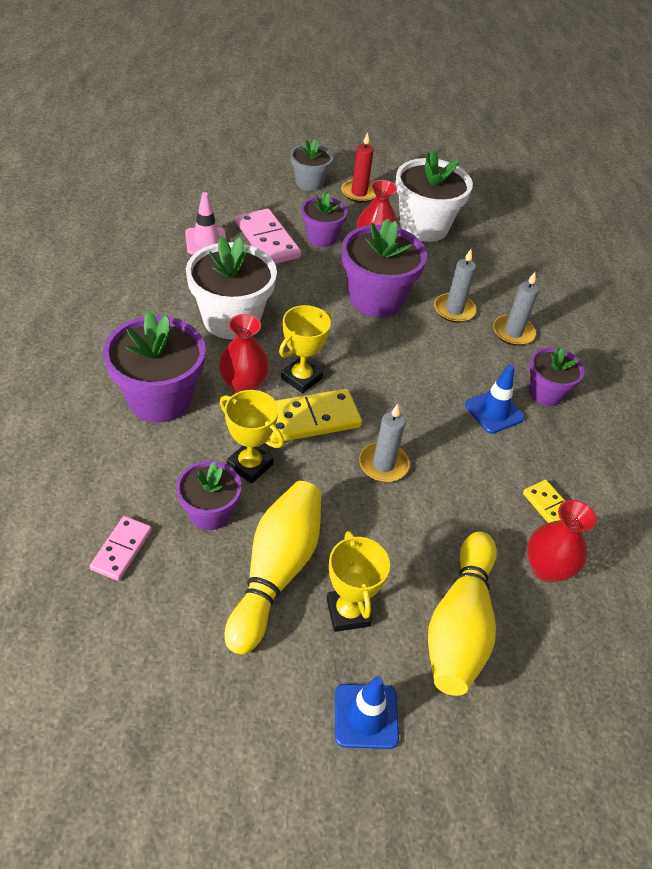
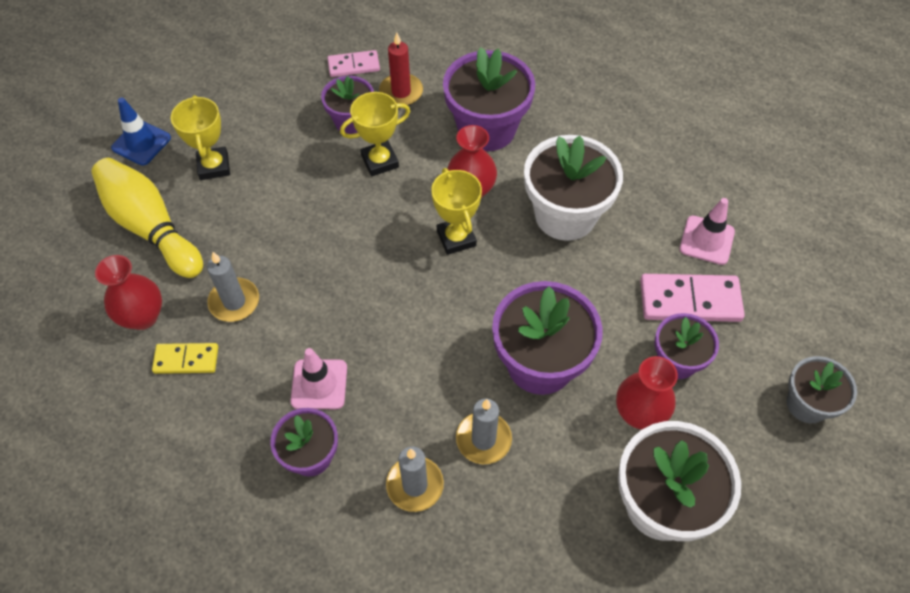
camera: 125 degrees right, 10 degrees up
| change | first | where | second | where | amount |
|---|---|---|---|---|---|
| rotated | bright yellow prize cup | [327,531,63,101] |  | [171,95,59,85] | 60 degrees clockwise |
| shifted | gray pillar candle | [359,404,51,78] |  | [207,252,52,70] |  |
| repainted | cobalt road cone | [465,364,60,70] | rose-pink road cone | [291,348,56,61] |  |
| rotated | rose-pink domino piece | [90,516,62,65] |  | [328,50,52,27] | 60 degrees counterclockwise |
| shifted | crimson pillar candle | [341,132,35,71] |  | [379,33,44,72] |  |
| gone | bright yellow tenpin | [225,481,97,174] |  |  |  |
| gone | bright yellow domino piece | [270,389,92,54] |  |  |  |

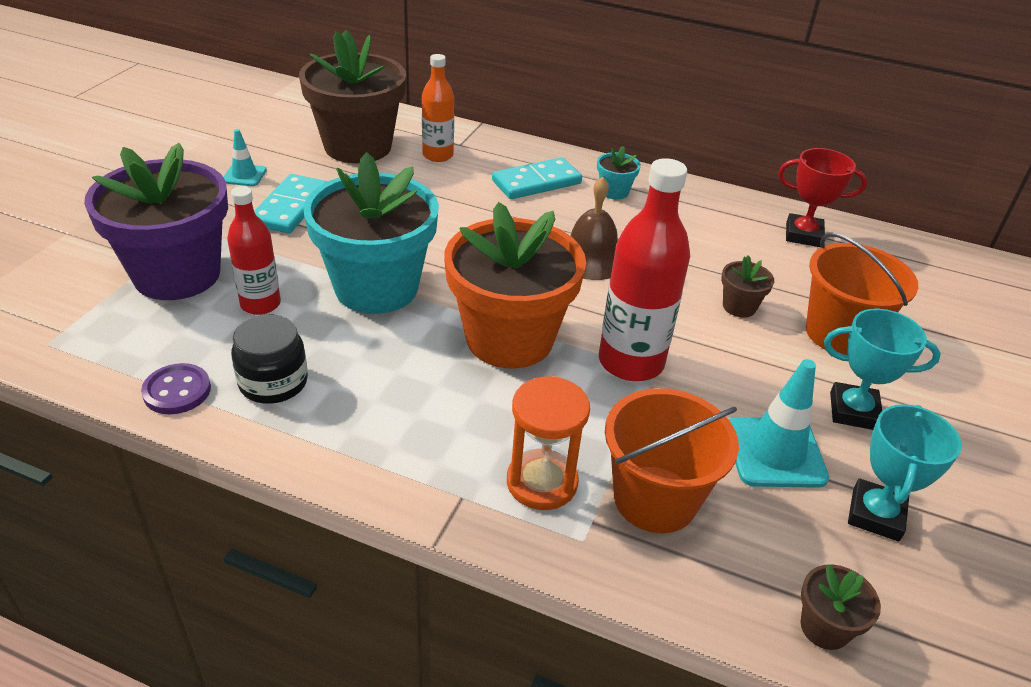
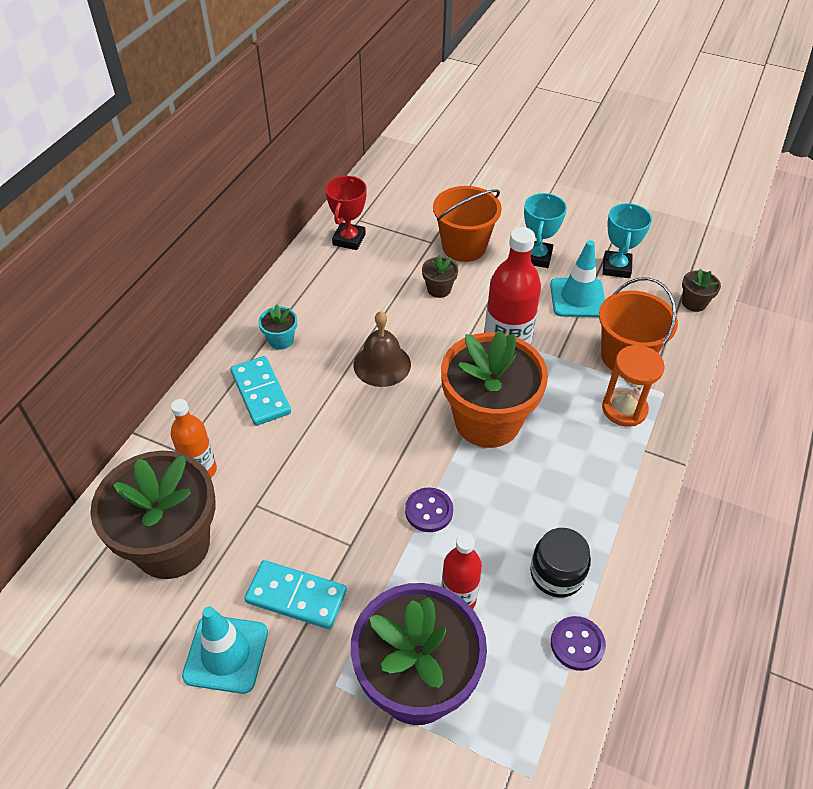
camera: 85 degrees left, 10 degrees up
| change | first | where | second | where | amount |
|---|---|---|---|---|---|
| scaled | turquoise road cone | [223,129,44,57] |  | [182,606,86,88] | x1.75 |
| swapped | turquoise plant pot | [303,152,136,162] | royal purple sewing button | [405,487,48,45] |  |
| rotated | turquoise prize cup | [848,404,114,138] |  | [603,203,49,75] | 75 degrees clockwise |

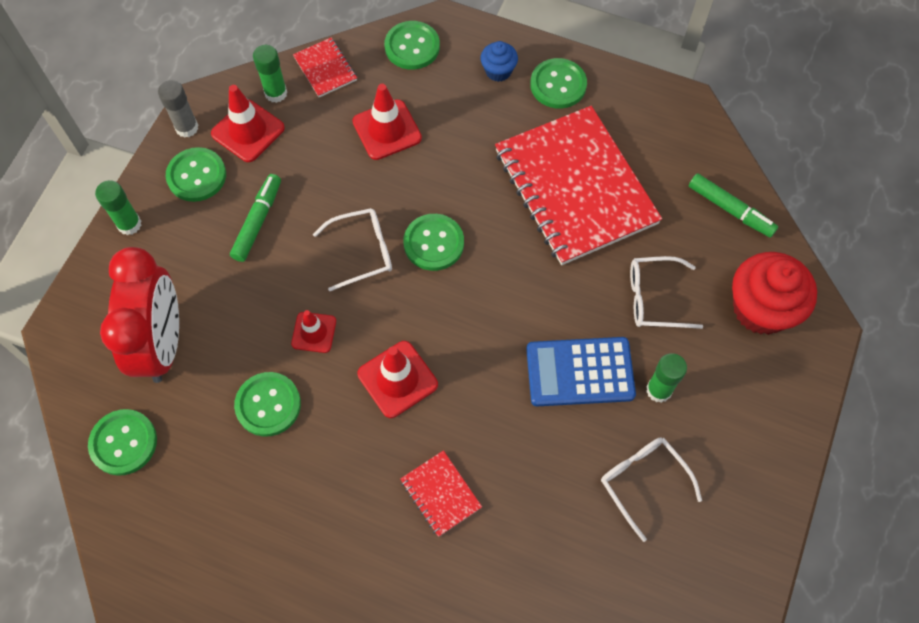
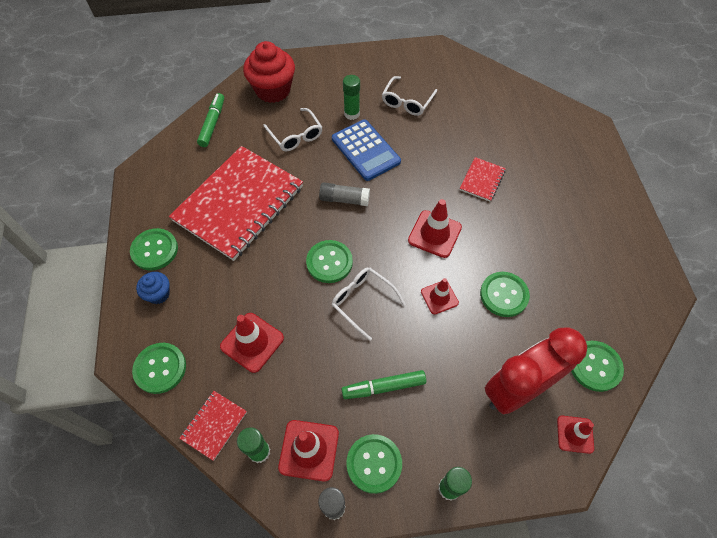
camera: 120 degrees left, 5 degrees down
| change | first | where | second | where | amount |
|---|---|---|---|---|---|
| new |  |  | gray stick of glue | [319,182,51,24] |  |
| new |  |  | crimson road cone | [557,416,37,38] |  |

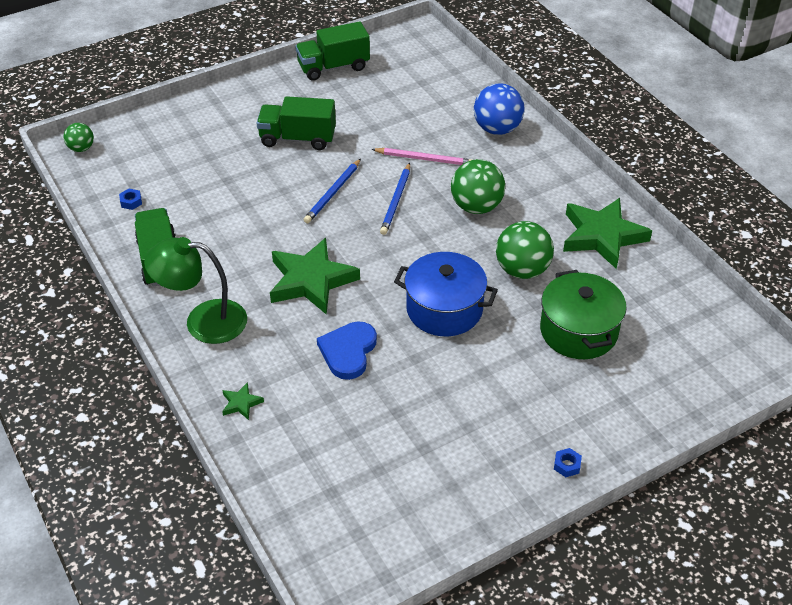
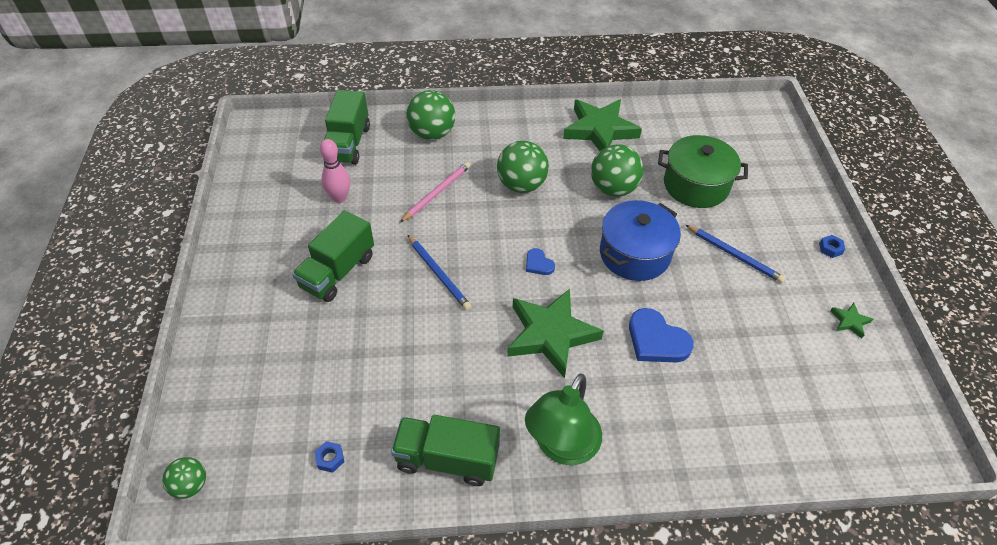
camera: 65 degrees left, 5 degrees up
| change | first | where | second | where | amount |
|---|---|---|---|---|---|
| new |  |  | rose-pink tenpin | [320,139,30,64] |  |
| shifted | leaf-green toy truck | [295,21,75,60] |  | [323,90,47,75] |  |
| repainted | cobalt ball | [474,83,50,52] | leaf-green ball | [407,90,48,50] |  |
| new |  |  | cobalt love heart | [526,248,29,27] |  |
| shifted | cobalt wooden pencil | [380,163,30,72] |  | [686,225,100,58] |  |
| shifted | leaf-green star shape | [222,382,42,38] |  | [830,303,43,35] |  |

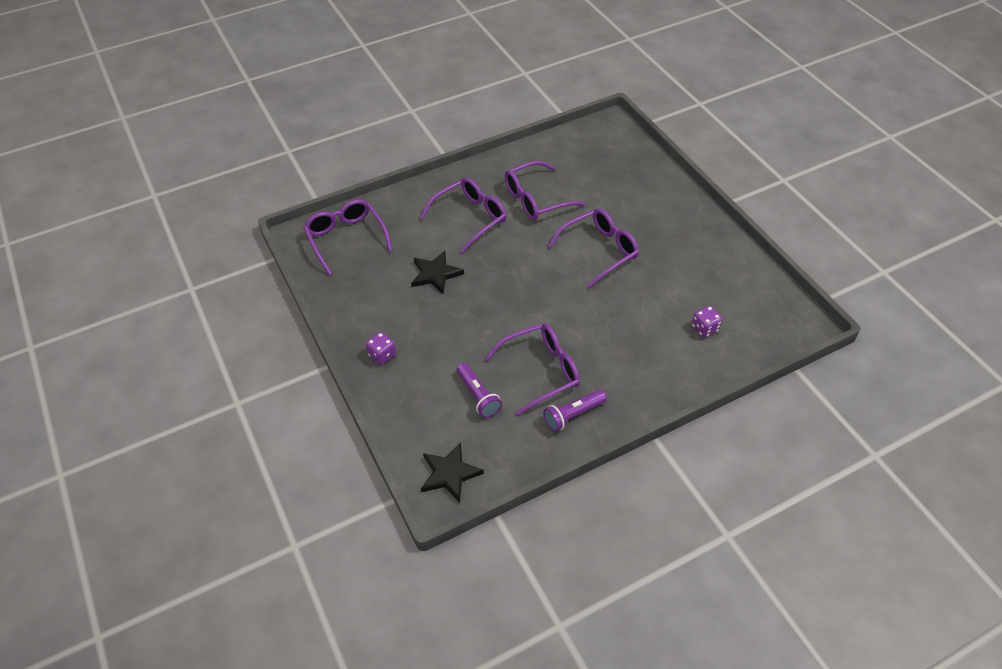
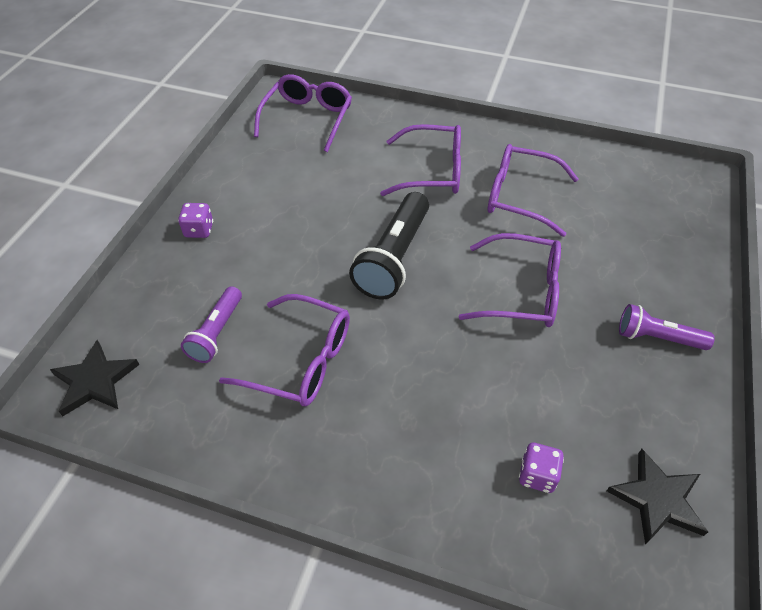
camera: 45 degrees right, 0 degrees up
| change | first | where | second | where | amount |
|---|---|---|---|---|---|
| new |  |  | jet-black flashlight | [349,192,80,108] |  |
| shifted | jet-black star shape | [411,251,53,43] |  | [607,449,101,95] |  |
| shifted | royal purple flashlight | [543,389,64,43] |  | [619,304,96,46] |  |

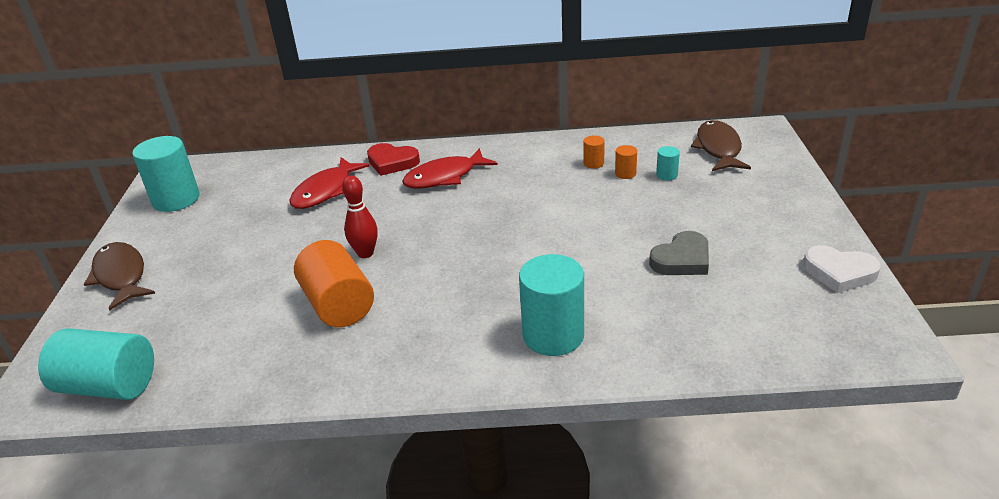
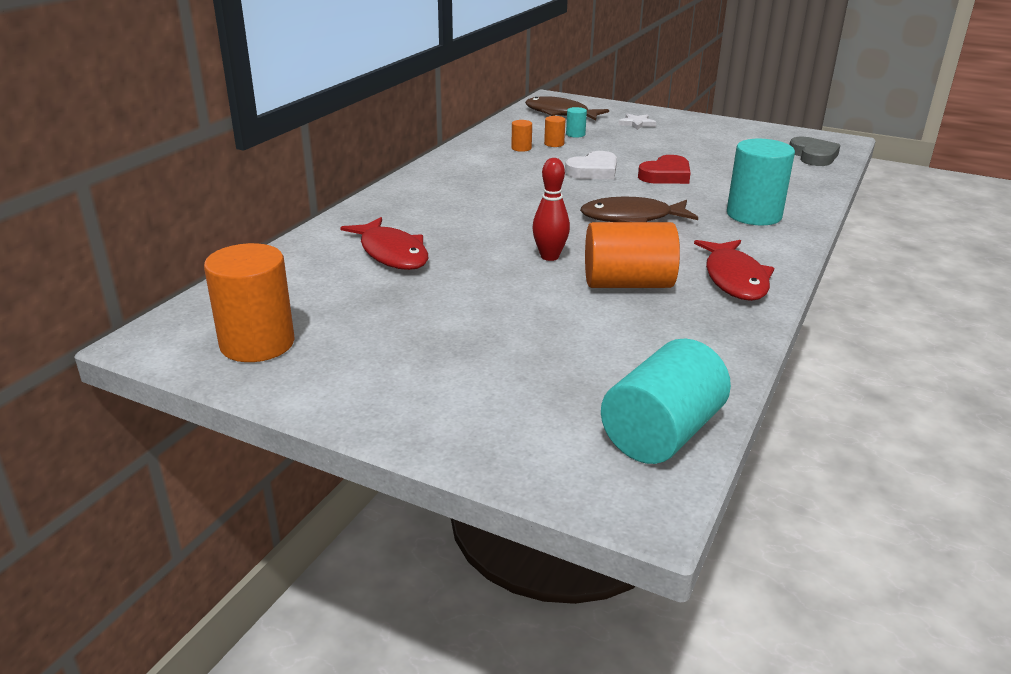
camera: 65 degrees left, 5 degrees down
| change | first | where | second | where | amount |
|---|---|---|---|---|---|
| repainted | turquoise solid cylinder | [132,136,68,76] | bright orange solid cylinder | [204,243,90,119] |  |
| shifted | white love heart | [803,245,78,48] |  | [565,151,52,28] |  |
| shifted | brown fish | [84,242,71,69] |  | [580,197,118,25] |  |
| new |  |  | white star shape | [618,113,38,17] |  |
| shifted | crimson love heart | [367,143,53,33] |  | [638,155,53,29] |  |
| shifted | crimson fish | [402,148,96,41] |  | [694,240,80,61] |  |
| shifted | gray love heart | [649,231,60,44] |  | [789,137,51,29] |  |

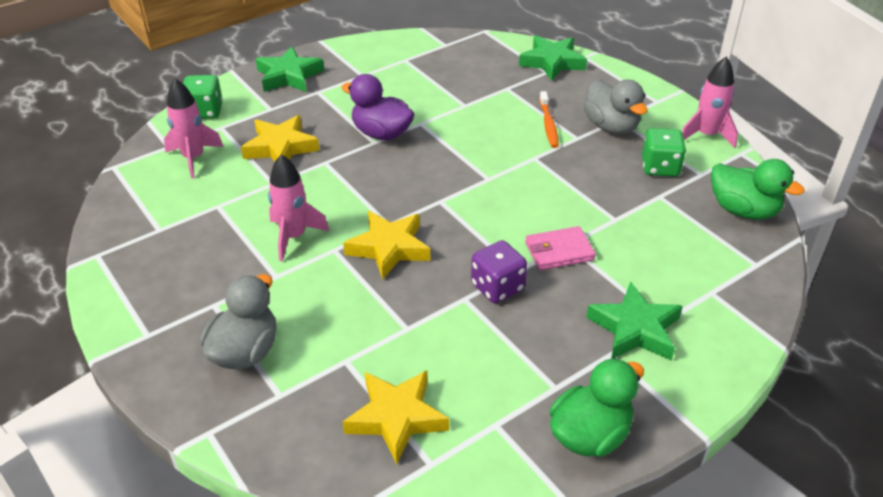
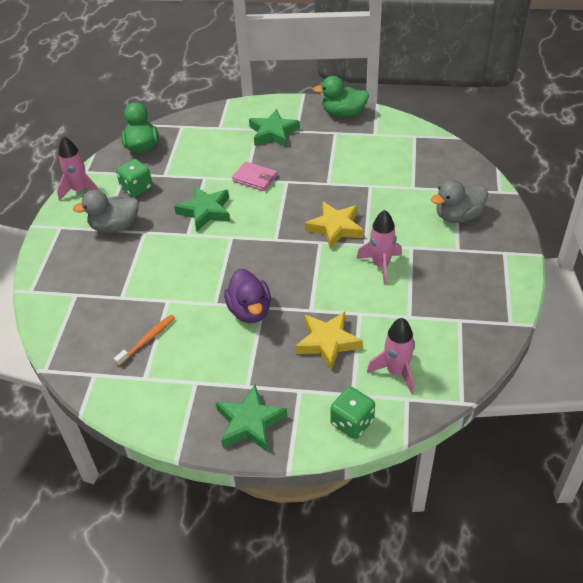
camera: 135 degrees left, 5 degrees up
| change | first | where | second | where | amount |
|---|---|---|---|---|---|
| rotated | gray rubber duck | [584,80,64,55] |  | [73,190,66,43] | 120 degrees counterclockwise |
| shifted | bright orange tooth brush | [539,91,20,57] |  | [114,315,61,51] |  |
| shifted | leaf-green star shape | [519,36,68,45] |  | [174,186,56,45] |  |
| gone | bright yellow star shape | [343,371,106,94] |  |  |  |
| gone | royal purple dice | [471,240,56,63] |  |  |  |

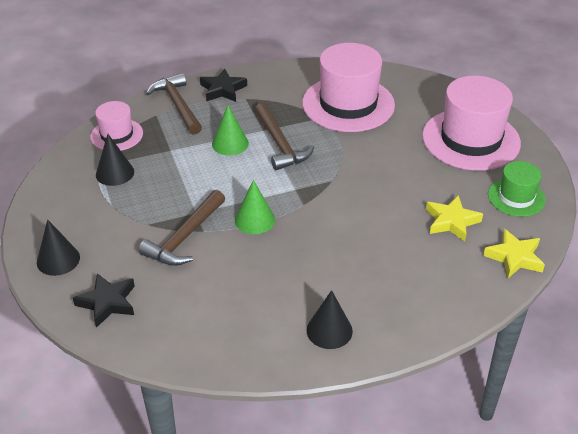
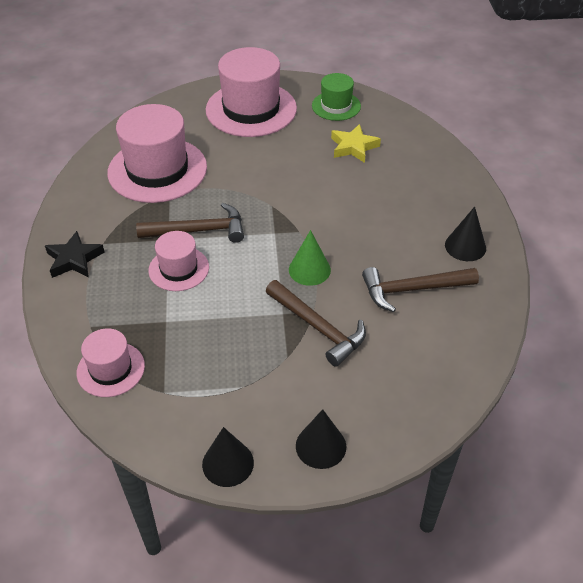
camera: 75 degrees left, 5 degrees up
| change | first | where | second | where | amount |
|---|---|---|---|---|---|
| swapped | leaf-green cone shape | [212,105,37,51] | rose-pink hat | [148,231,61,60] |  |
| shifted | jet-black cone shape | [96,134,38,52] |  | [202,427,52,60] |  |
| shifted | brown claw hammer | [146,73,56,62] |  | [362,267,117,45] |  |
| gone | jet-black star shape | [73,273,62,55] |  |  |  |
| gone | bright yellow star shape | [483,229,62,49] |  |  |  |

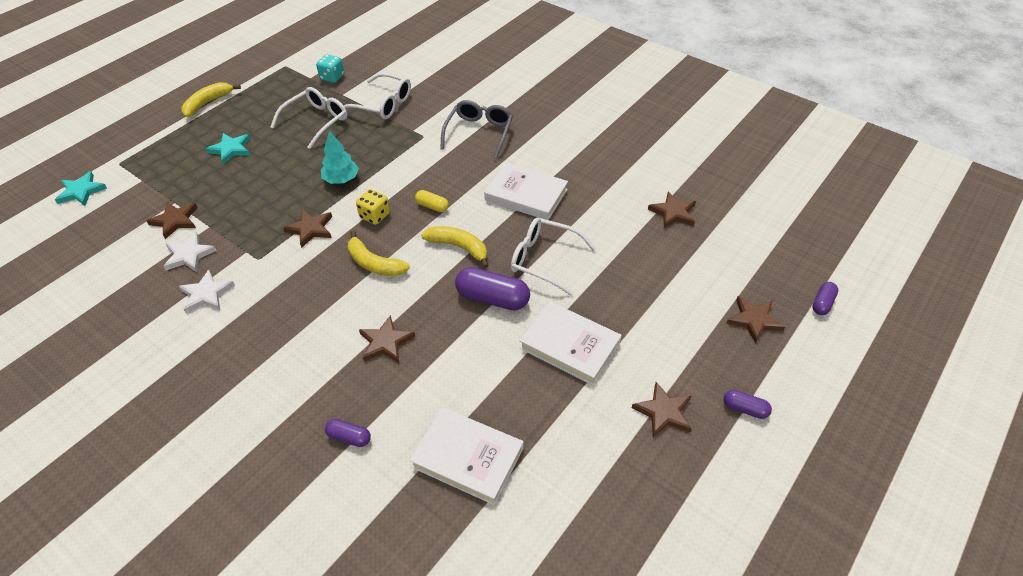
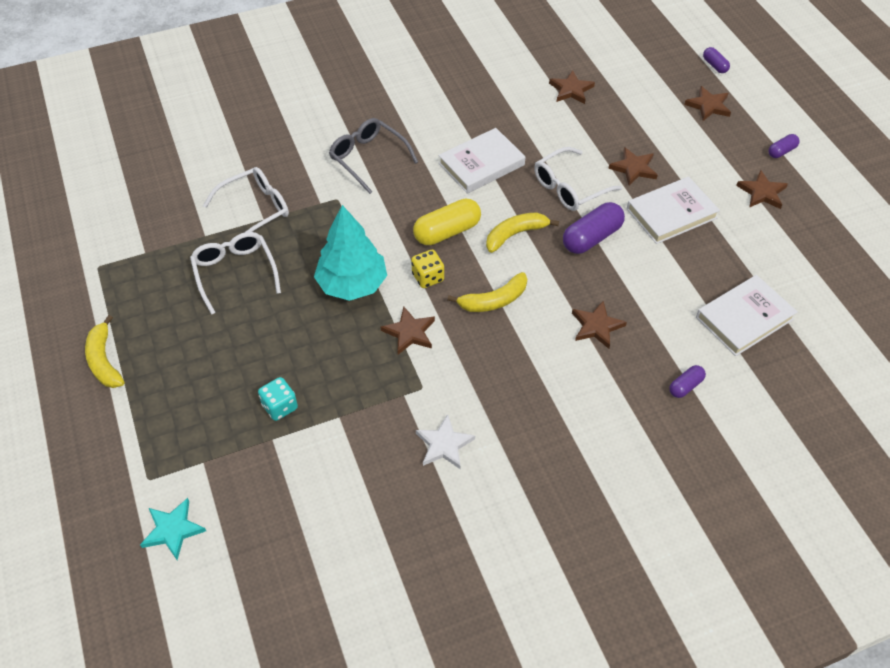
camera: 60 degrees left, 5 degrees up
| change | first | where | second | where | amount |
|---|---|---|---|---|---|
| shifted | turquoise dice | [316,54,28,29] |  | [258,377,40,44] |  |
| scaled | turquoise fir tree | [321,131,38,53] |  | [314,205,73,96] | x1.65 |
| scaled | bright yellow pill | [415,190,34,22] |  | [413,199,68,46] | x1.86 |
| shifted | brown star shape | [147,202,51,37] |  | [608,147,50,39] |  |
| gone | white star shape | [163,232,54,40] |  |  |  |
| gone | turquoise star shape | [206,133,45,31] |  |  |  |

